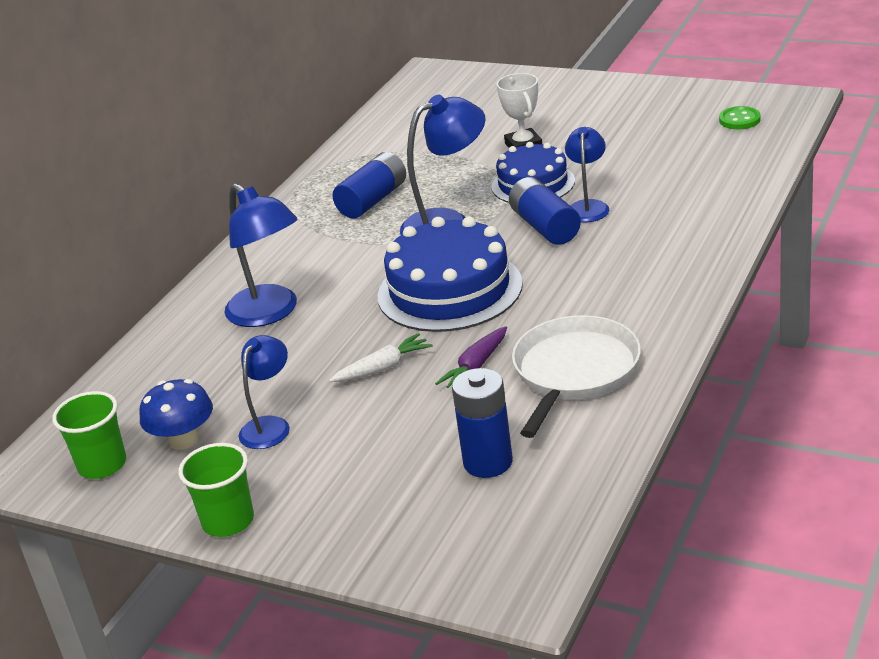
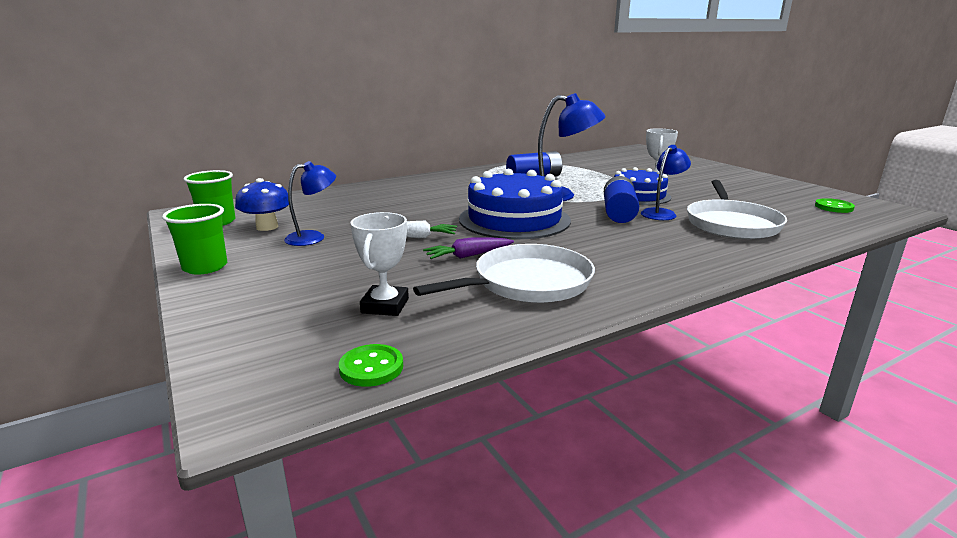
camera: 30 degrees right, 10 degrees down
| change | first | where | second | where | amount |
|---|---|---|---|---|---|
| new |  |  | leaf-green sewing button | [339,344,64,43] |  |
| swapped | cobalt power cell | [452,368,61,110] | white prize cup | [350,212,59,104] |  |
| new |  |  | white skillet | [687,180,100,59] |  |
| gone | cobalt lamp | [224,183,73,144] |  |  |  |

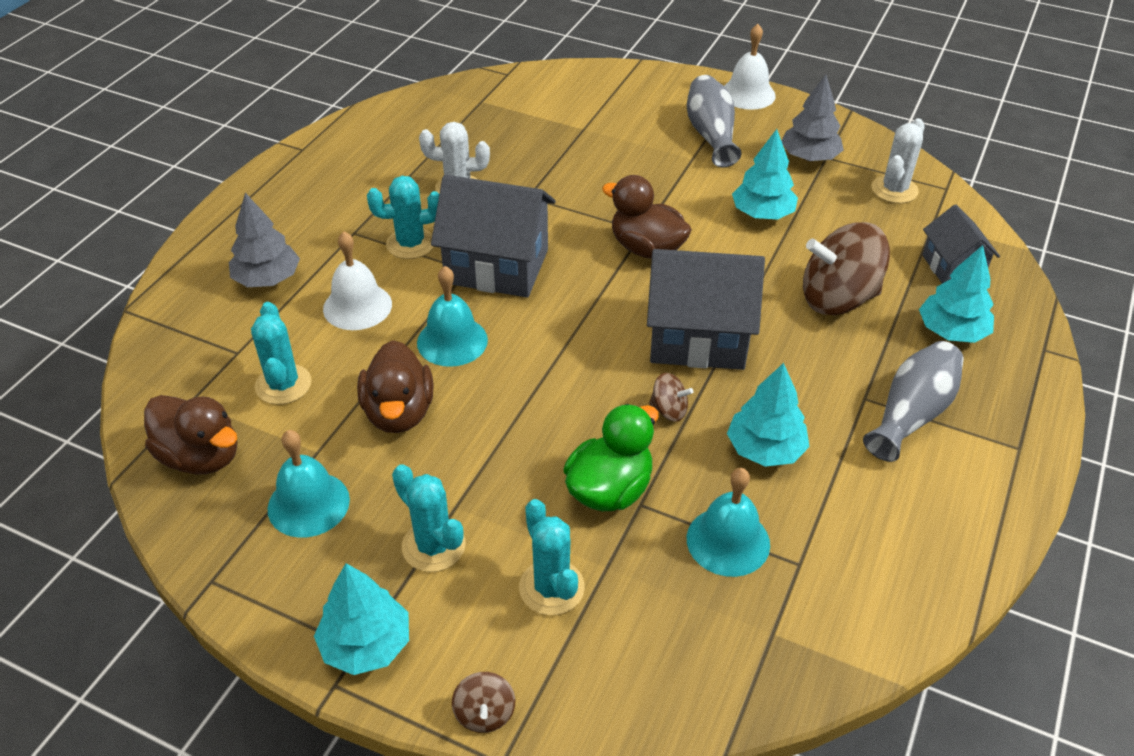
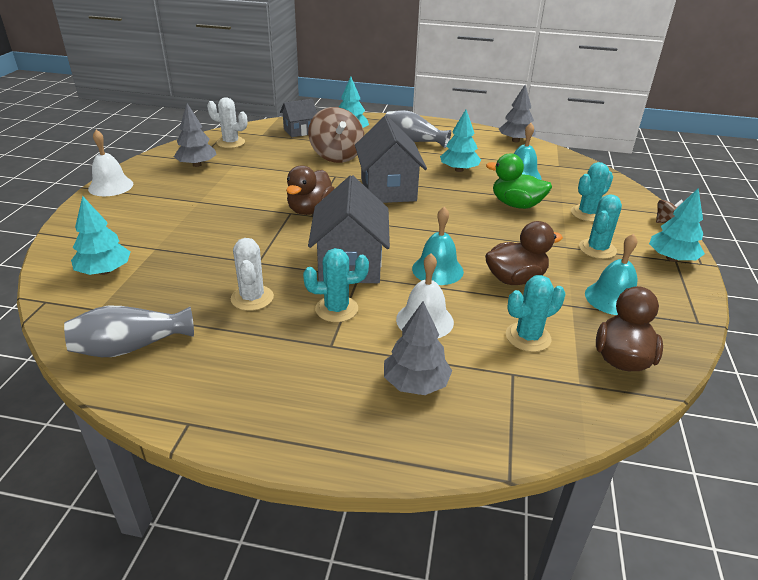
camera: 105 degrees left, 10 degrees down
| change | first | where | second | where | amount |
|---|---|---|---|---|---|
| shifted | gray flower vase | [687,75,55,92] |  | [64,306,130,51] |  |
| shifted | turquoise fir tree | [732,129,66,90] |  | [71,196,59,79] |  |
| rotated | turquoise prickly plant | [367,176,72,83] |  | [303,248,66,74] | 75 degrees counterclockwise |
| new |  |  | gray fir tree | [499,85,37,57] |  |
| gone | brown whirligig | [649,373,44,49] |  |  |  |

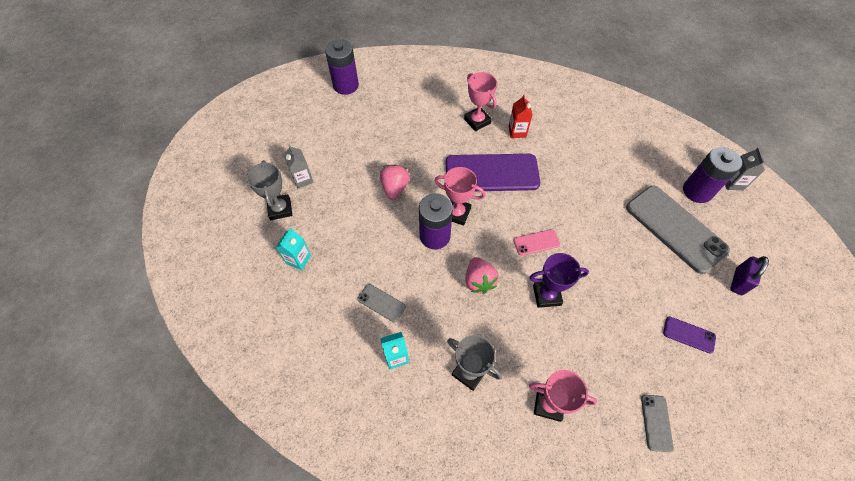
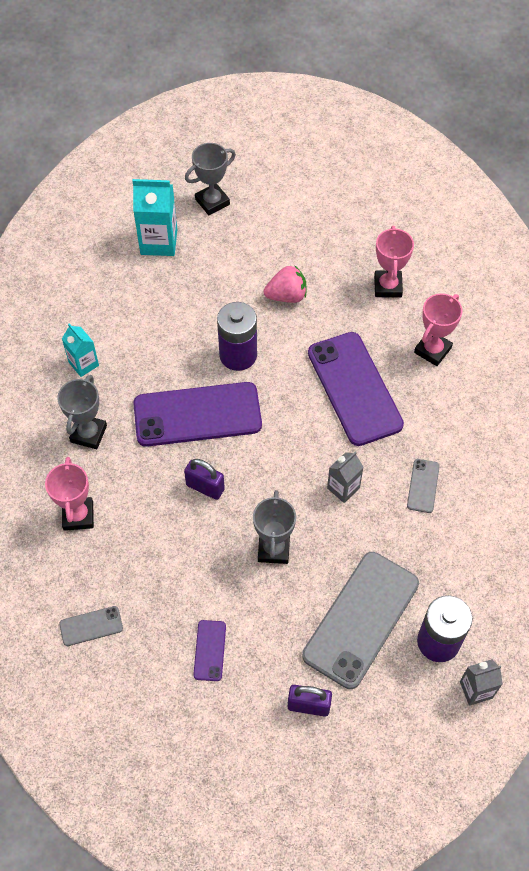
camera: 70 degrees right, 0 degrees up
| change | first | where | second | where | amount |
|---|---|---|---|---|---|
| scaled | turquoise carton | [276,227,35,43] |  | [132,179,45,77] | x1.64 |
| swapped | rose-pink berry | [465,257,34,37] | royal purple mobile phone | [133,382,129,65] |  |
| swapped | royal purple prize cup | [529,253,60,55] | royal purple small lock | [184,459,41,41] |  |
| new |  |  | gray prize cup | [253,490,43,74] |  |
| shifted | gray carton | [284,144,30,44] |  | [327,452,37,51] |  |
| shifted | rose-pink prize cup | [434,167,52,58] |  | [374,226,40,72] |  |
| shifted | gray mobile phone | [358,284,48,38] |  | [407,459,33,54] |  |
| gone | royal purple power cell | [325,39,34,56] |  |  |  |
| gone | crimson carton | [509,95,24,43] |  |  |  |
| gone | rose-pink mobile phone | [513,229,47,27] |  |  |  |

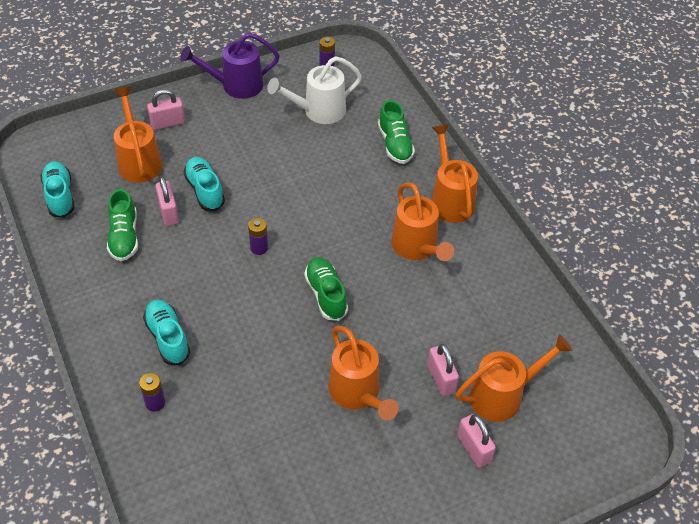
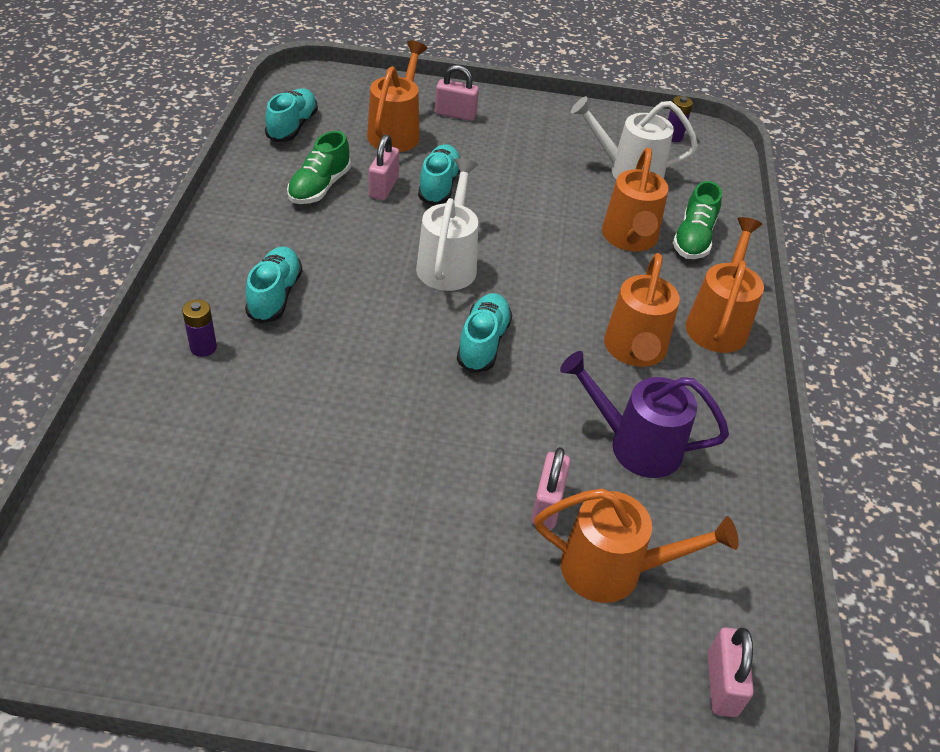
camera: 30 degrees right, 5 degrees down
| change | first | where | second | where | amount |
|---|---|---|---|---|---|
| swapped | royal purple power cell | [248,218,20,37] | white watering can | [416,158,62,133] |  |
| repainted | leaf-green lace-up shoe | [304,257,44,64] | turquoise lace-up shoe | [457,293,55,80] |  |
| shifted | royal purple watering can | [180,33,99,66] |  | [560,351,169,127] |  |
| shifted | bright orange watering can | [328,326,70,94] |  | [602,148,67,104] |  |
| shifted | rose-pink small lock | [457,414,39,54] |  | [708,627,46,90] |  |

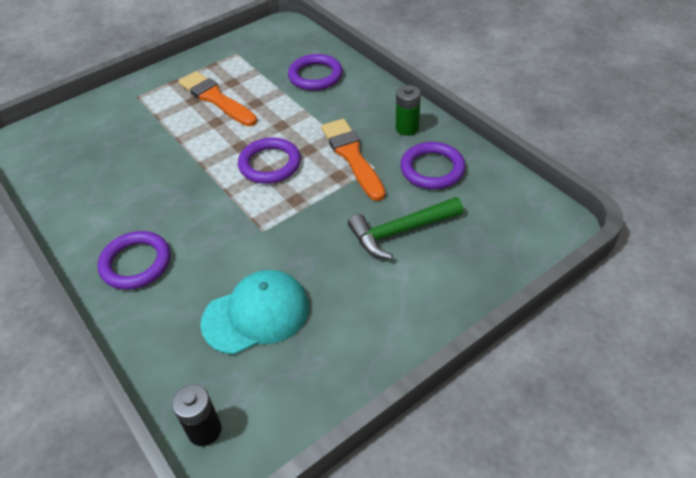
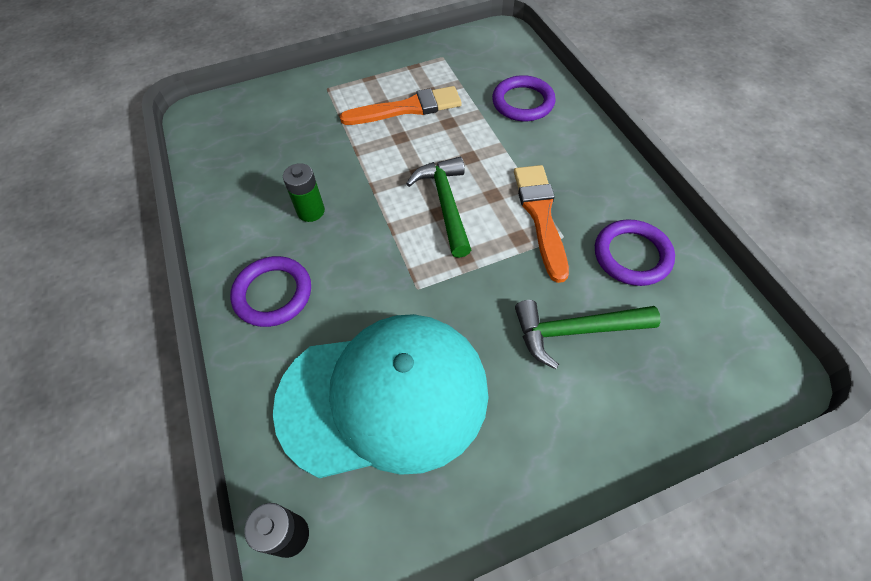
camera: 15 degrees right, 10 degrees up
| change | first | where | second | where | amount |
|---|---|---|---|---|---|
| scaled | turquoise peaked cap | [201,270,108,85] |  | [273,314,216,164] | x1.67 |
| shifted | leaf-green power cell | [396,85,25,51] |  | [283,163,42,59] |  |
| rotated | bright orange paintbrush | [178,71,79,55] |  | [340,86,122,39] | 105 degrees clockwise |
| swapped | royal purple hoop | [238,137,63,47] | leaf-green claw hammer | [406,157,65,101] |  |

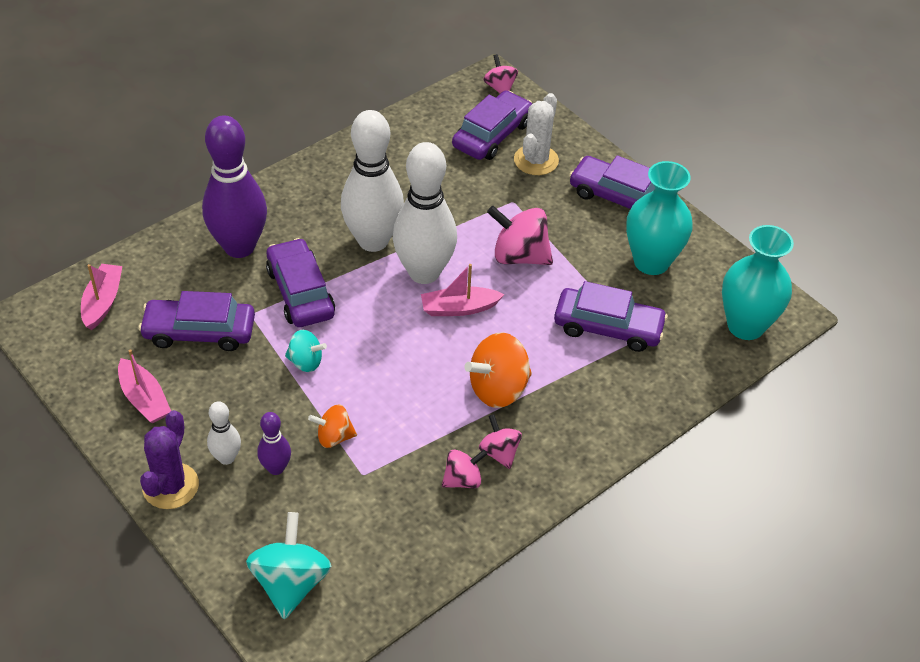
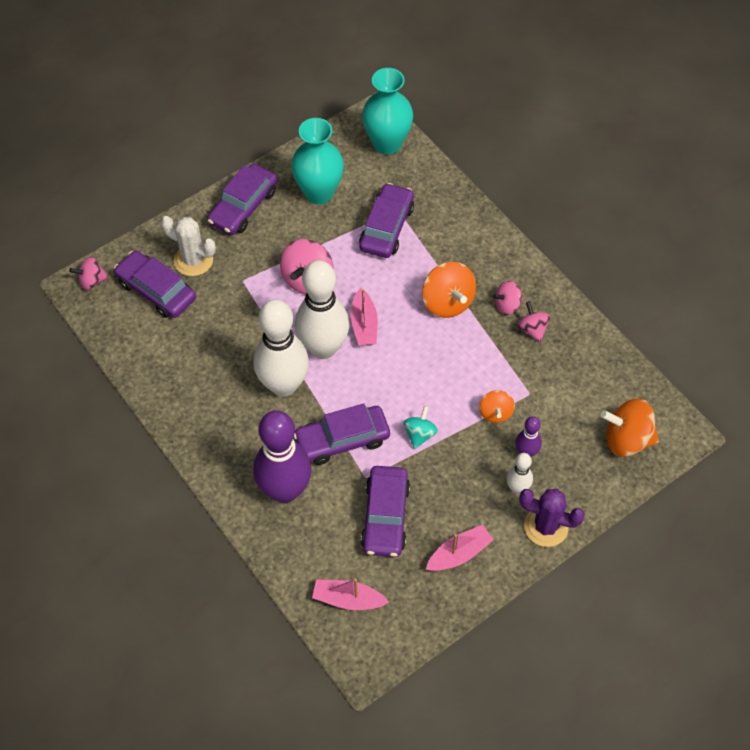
camera: 85 degrees left, 10 degrees up
| change | first | where | second | where | amount |
|---|---|---|---|---|---|
| repainted | turquoise whirligig | [246,512,85,107] | bright orange whirligig | [600,399,59,58] |  |

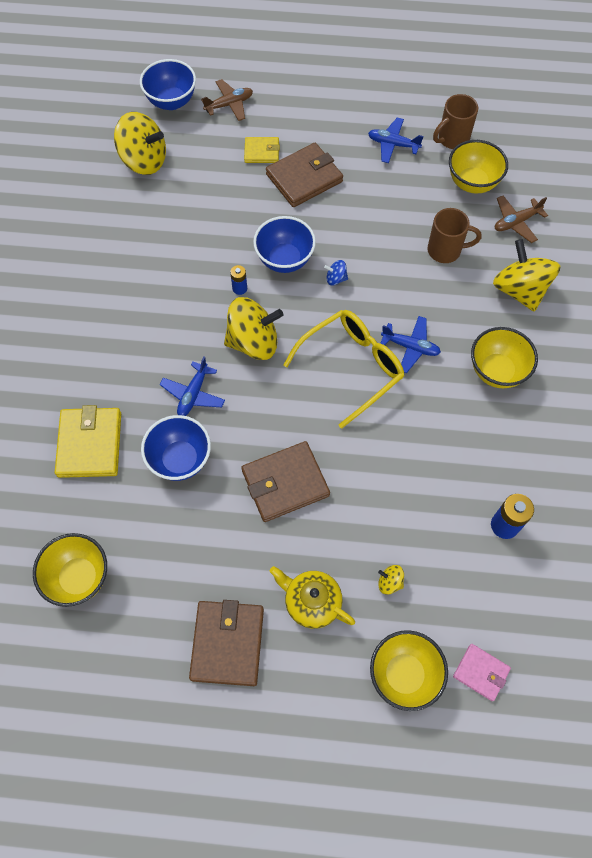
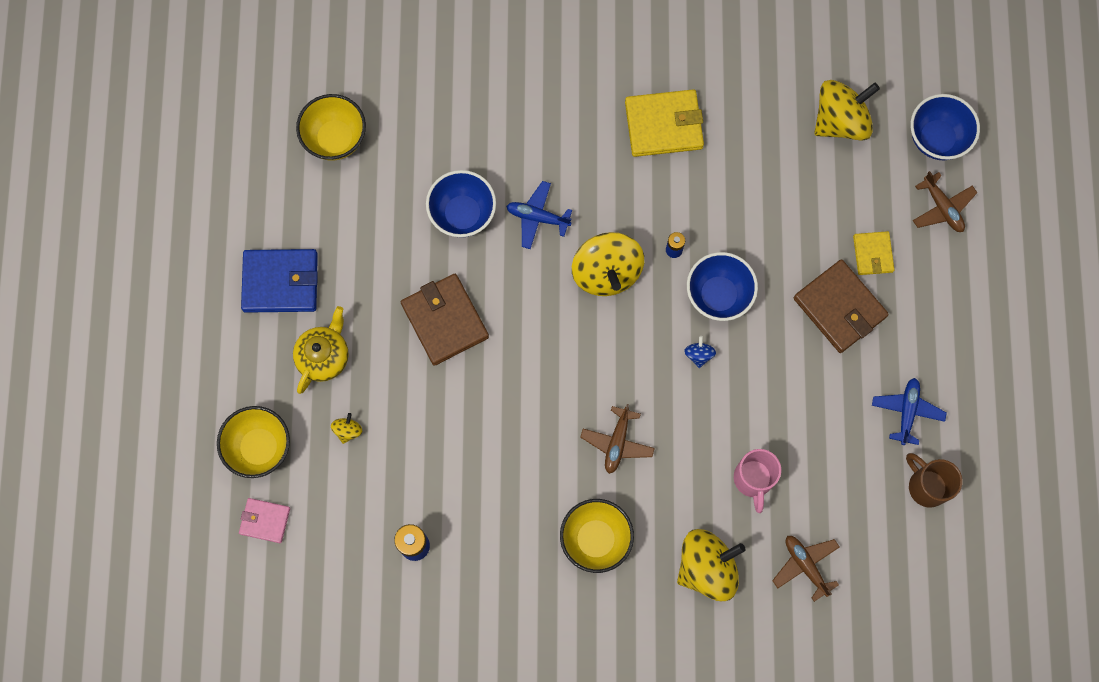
camera: 85 degrees right, 10 degrees up
| change | first | where | second | where | amount |
|---|---|---|---|---|---|
| rotated | rose-pink wallet | [453,644,58,57] |  | [239,498,51,45] | 75 degrees clockwise |
| repainted | brown wallet | [189,600,75,86] | cobalt wallet | [241,249,77,64] |  |
| repainted | cobalt aeroplane | [380,316,61,57] | brown aeroplane | [580,404,75,70] |  |
| shifted | bright yellow wallet | [55,405,66,73] |  | [625,89,79,68] |  |
| repainted | brown tea mug | [427,208,54,55] | rose-pink tea mug | [734,449,47,64] |  |
| rotated | bright yellow whirligig | [114,112,52,63] |  | [814,80,66,61] | 135 degrees counterclockwise |
| gone | bright yellow eyeglasses | [283,310,121,118] |  |  |  |
| gone | bright yellow deep dish | [449,140,59,53] |  |  |  |

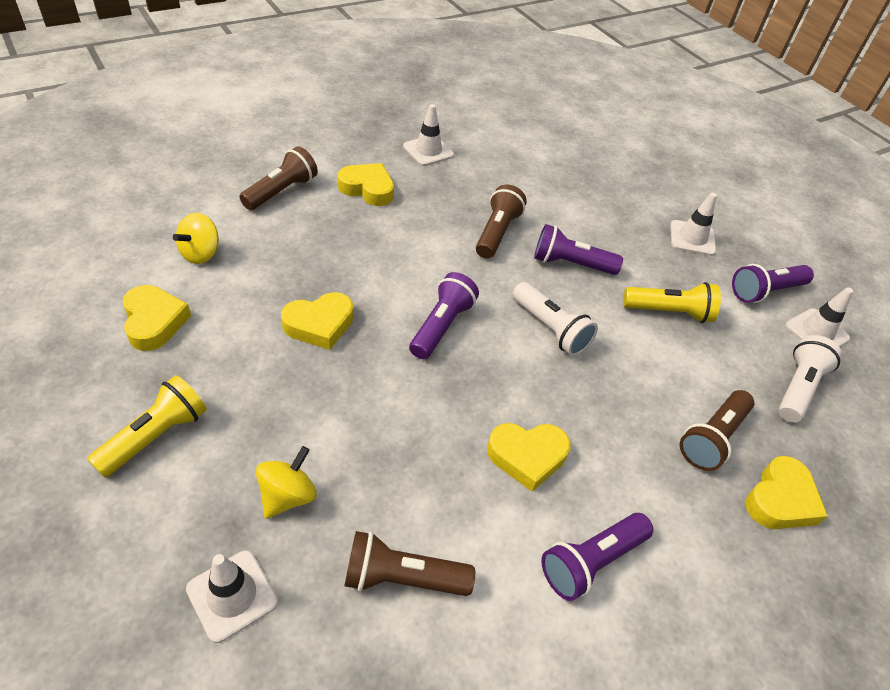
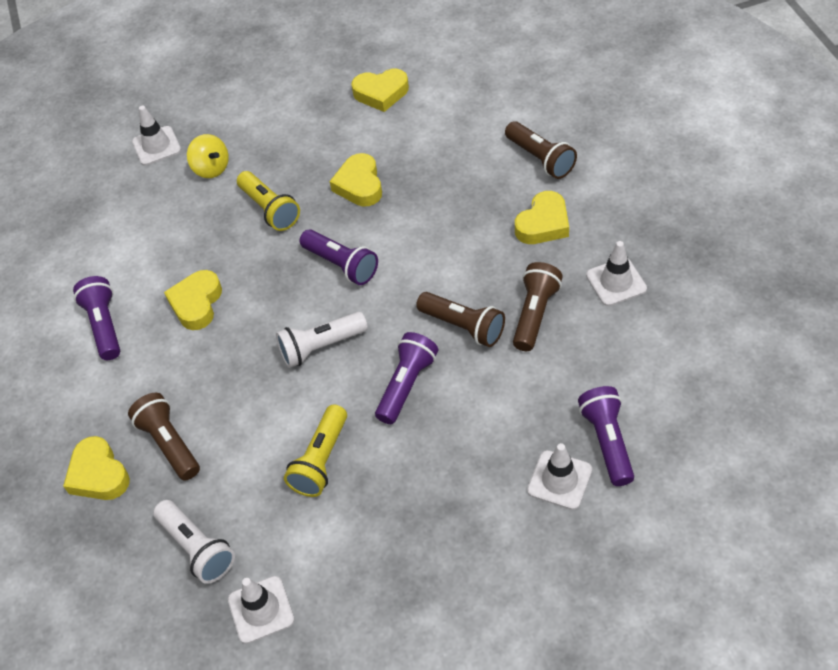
camera: 115 degrees right, 5 degrees up
| change | first | where | second | where | amount |
|---|---|---|---|---|---|
| shifted | bright yellow flashlight | [87,375,120,103] |  | [237,171,63,60] |  |
| shifted | brown flashlight | [344,531,131,65] |  | [513,262,50,89] |  |
| shifted | white road cone | [670,193,47,63] |  | [527,443,65,67] |  |
| shifted | royal purple flashlight | [732,264,82,39] |  | [578,386,56,100] |  |
| gone | bright yellow whirligig | [173,213,46,51] |  |  |  |

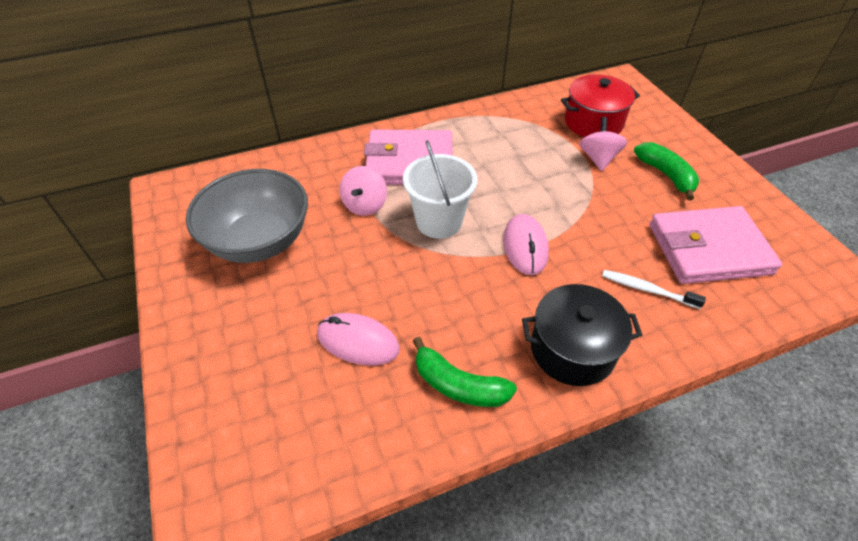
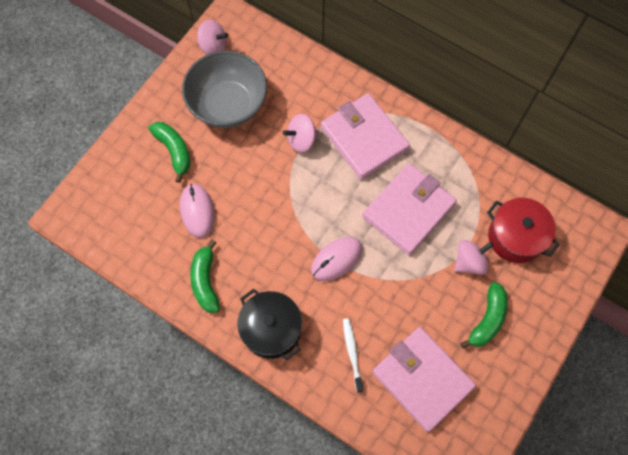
camera: 55 degrees right, 20 degrees up
| change | first | where | second | where | amount |
|---|---|---|---|---|---|
| new |  |  | leaf-green banana | [149,122,41,61] |  |
| new |  |  | rose-pink whirligig | [197,20,31,35] |  |
| new |  |  | rose-pink wallet | [362,163,94,92] |  |
| gone | white pail | [403,140,74,99] |  |  |  |

